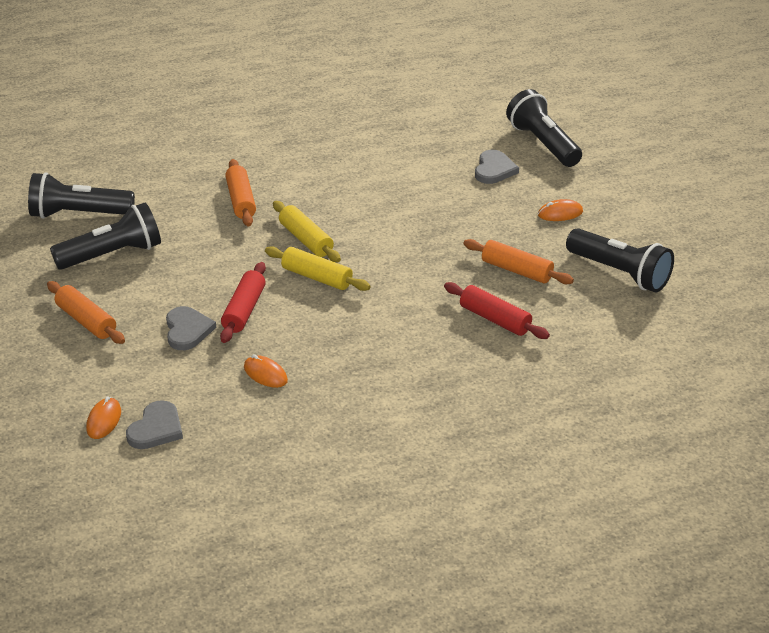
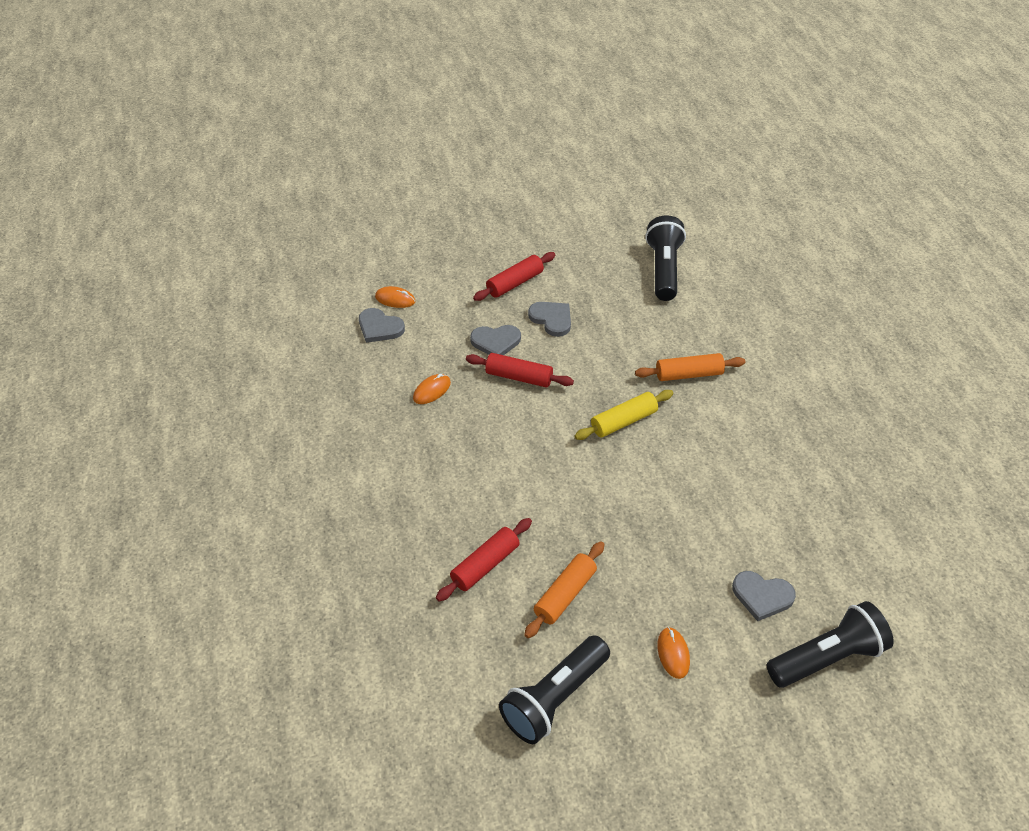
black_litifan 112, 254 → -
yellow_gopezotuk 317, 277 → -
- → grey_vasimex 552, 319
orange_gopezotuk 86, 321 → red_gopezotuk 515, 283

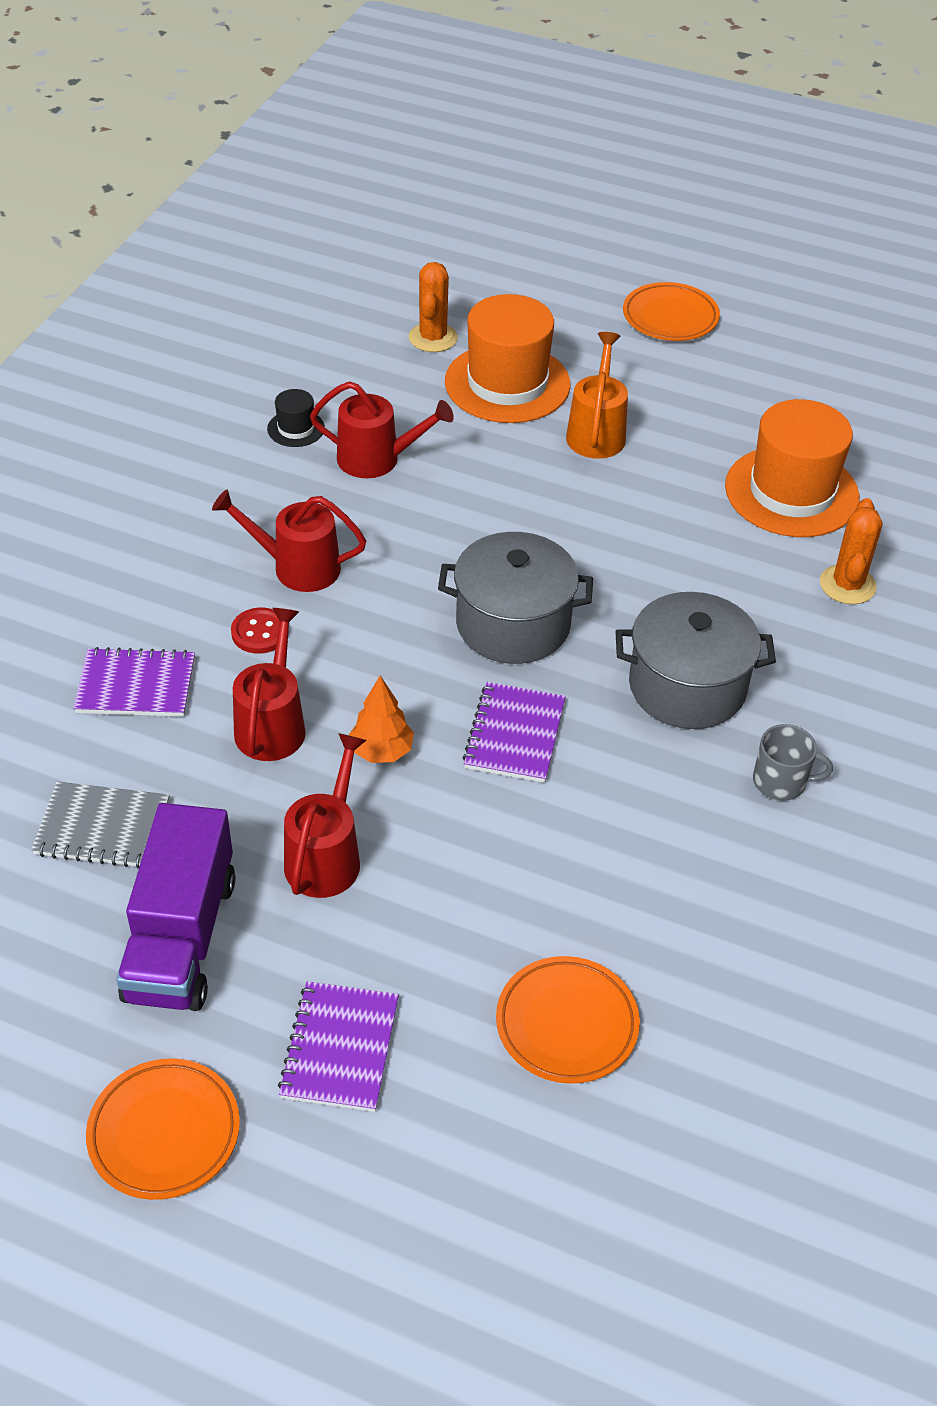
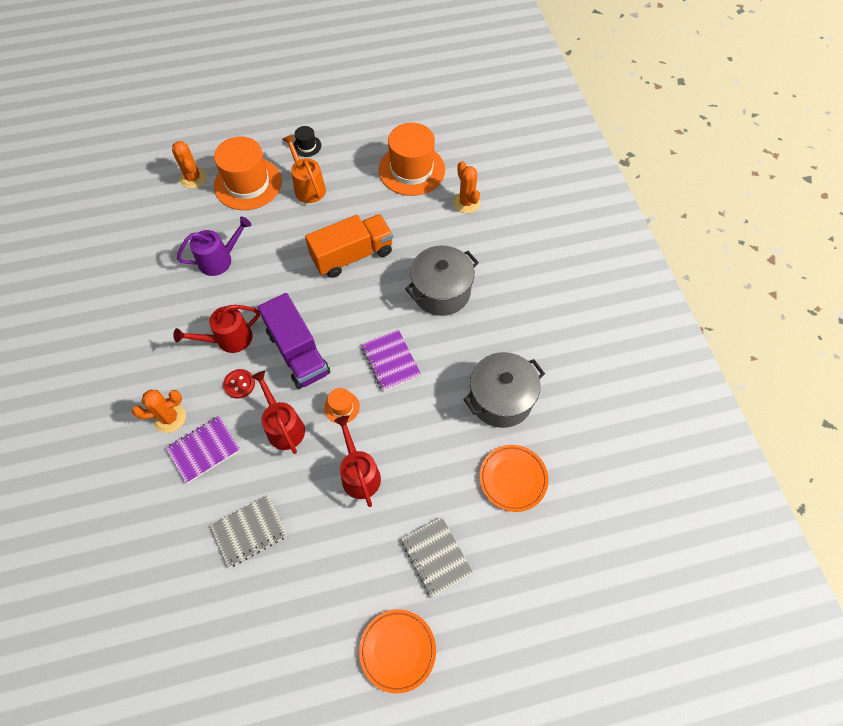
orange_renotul 670, 317 → -
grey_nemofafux 781, 781 → -
- → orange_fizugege 170, 418
- → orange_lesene 352, 255
purple_lesene 181, 937 → purple_lesene 298, 352, relocated
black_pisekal 296, 428 → black_pisekal 307, 146, relocated
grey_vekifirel 513, 624 → grey_vekifirel 500, 399, relocated
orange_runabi 381, 751 → orange_pisekal 342, 407
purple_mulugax 340, 1048 → grey_mulugax 436, 557
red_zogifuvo 377, 459 → purple_zogifuvo 220, 259

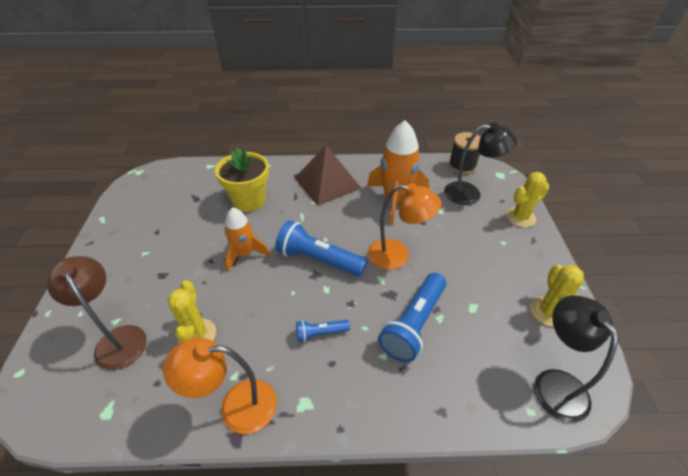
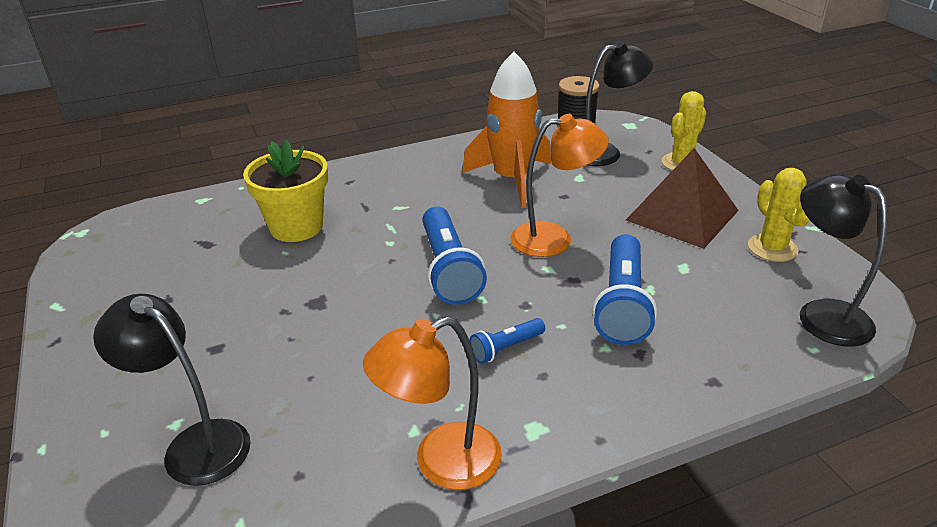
yellow_fizugege 197, 335 → -
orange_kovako 244, 254 → -
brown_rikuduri 327, 183 → brown_rikuduri 682, 215, relocated
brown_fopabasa 117, 339 → black_fopabasa 195, 444
blue_litifan 319, 260 → blue_litifan 449, 269, 105 degrees counterclockwise

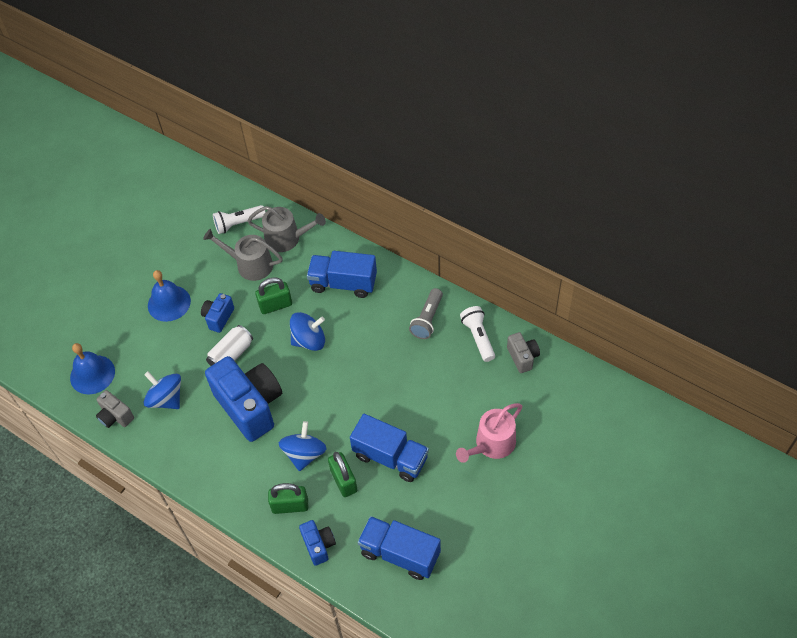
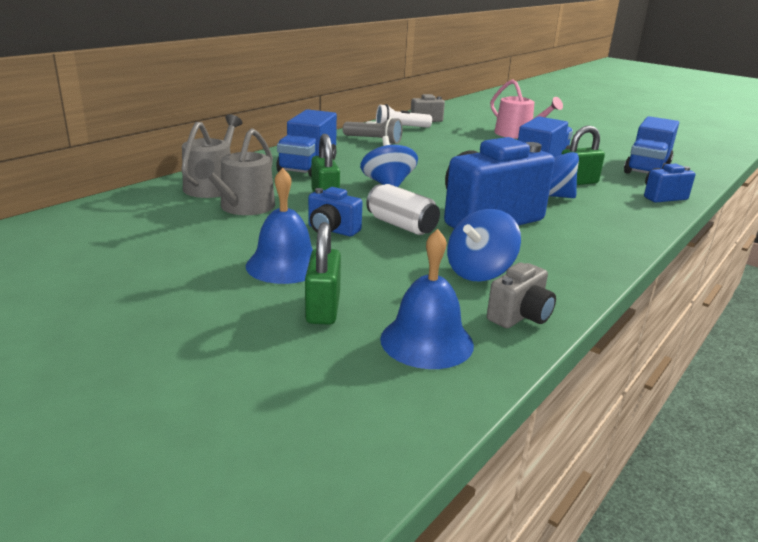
white_litifan 238, 224 → -
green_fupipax 290, 505 → green_fupipax 323, 309, relocated

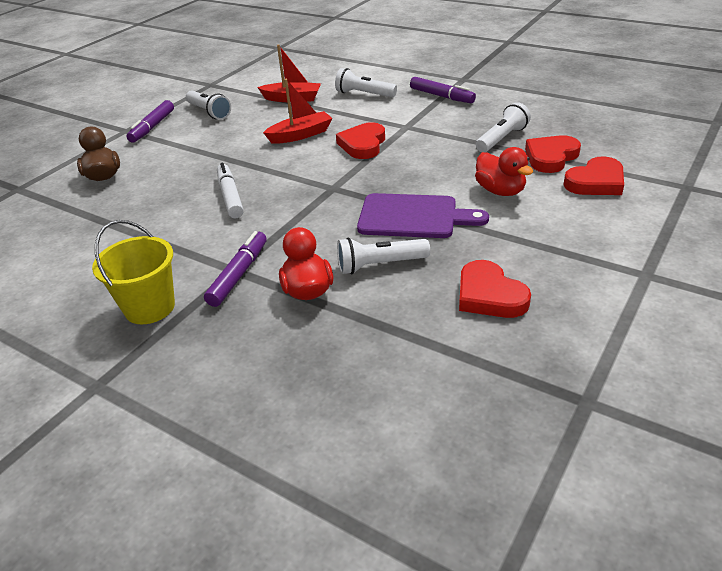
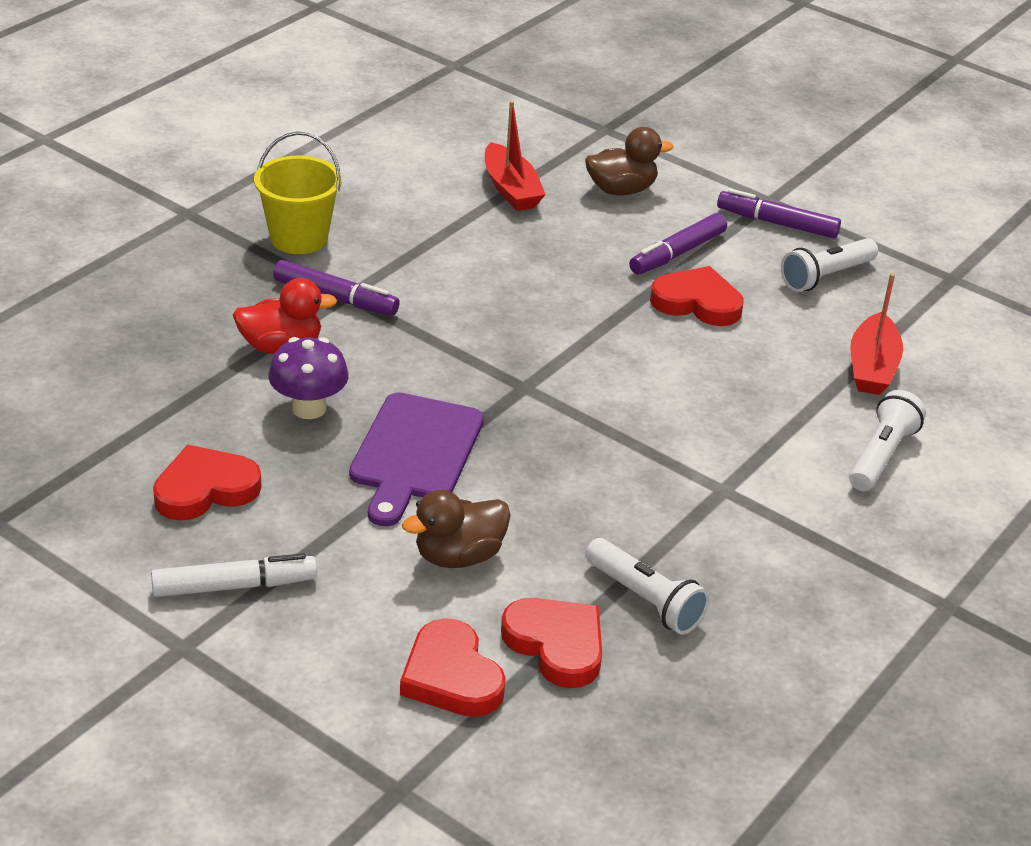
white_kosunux 230, 196 → white_kosunux 234, 586, relocated
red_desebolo 300, 135 → red_desebolo 511, 189, relocated
red_vasimex 363, 144 → red_vasimex 697, 302, relocated
purple_kosunux 442, 96 → purple_kosunux 677, 253, relocated
white_litifan 380, 265 → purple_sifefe 309, 408
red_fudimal 500, 191 → brown_fudimal 458, 556

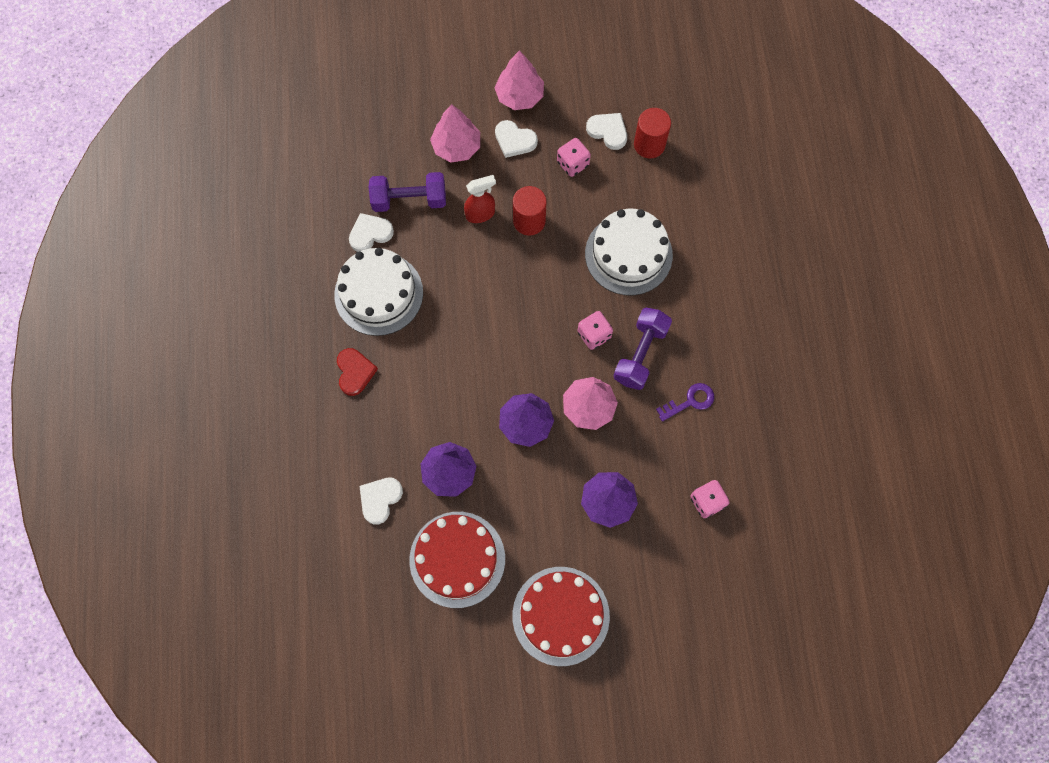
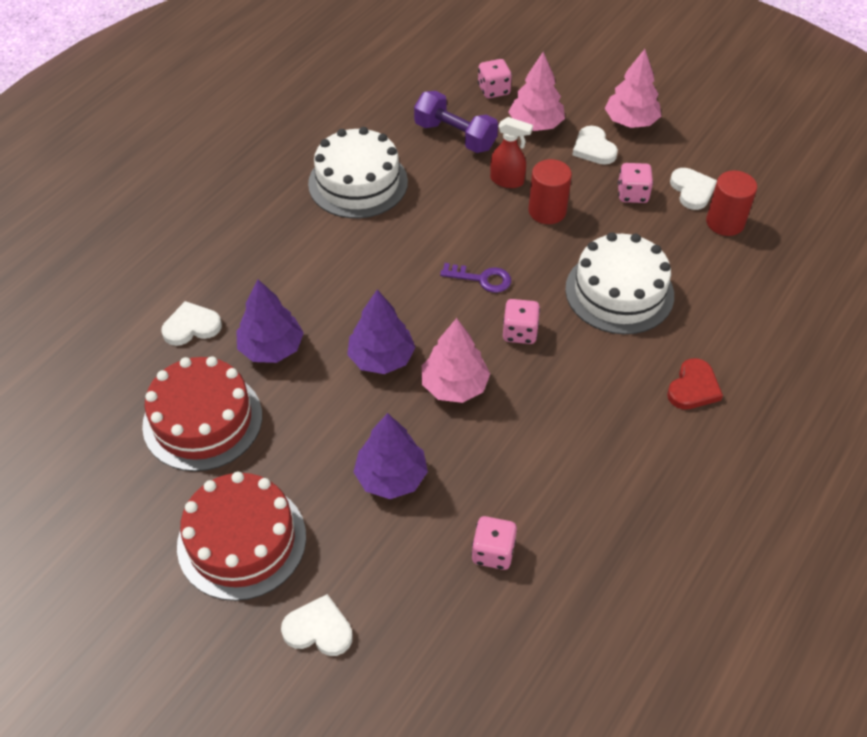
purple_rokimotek 640, 354 → -
- → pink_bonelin 493, 90
red_vasimex 355, 372 → red_vasimex 693, 388, relocated
white_vasimex 370, 233 → white_vasimex 318, 629, relocated
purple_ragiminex 690, 401 → purple_ragiminex 482, 279, relocated

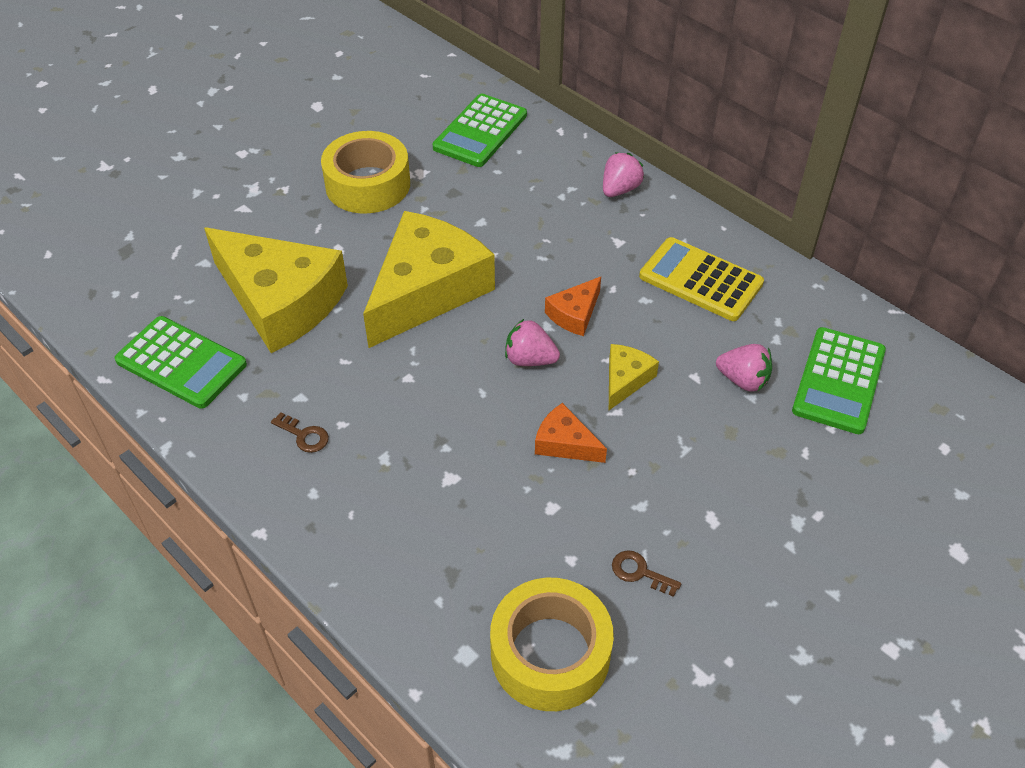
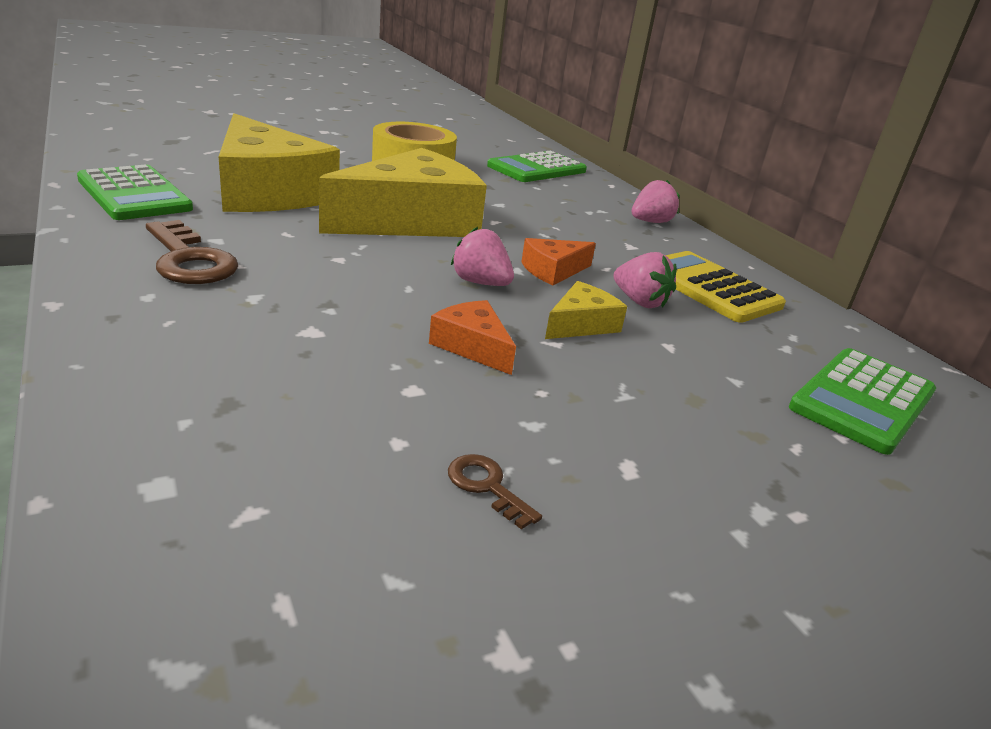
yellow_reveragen 550, 653 → -
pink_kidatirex 743, 380 → pink_kidatirex 640, 302, relocated
brown_ragiminex 304, 435 → brown_ragiminex 189, 260, x1.96

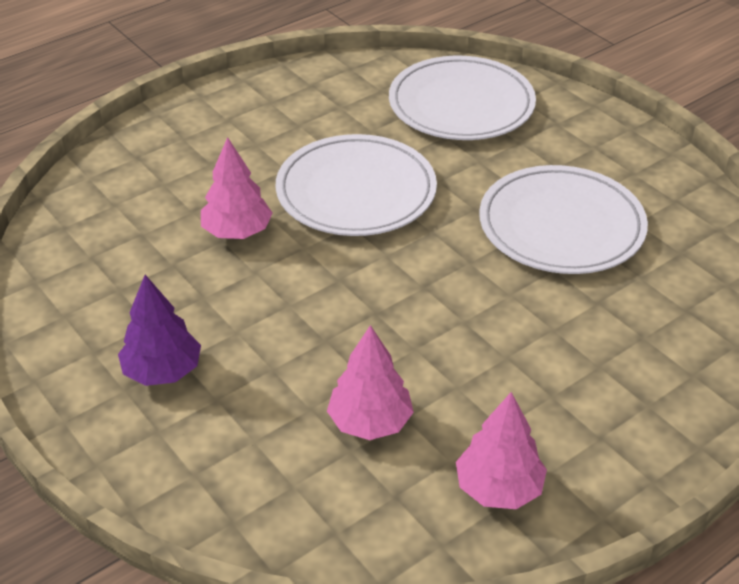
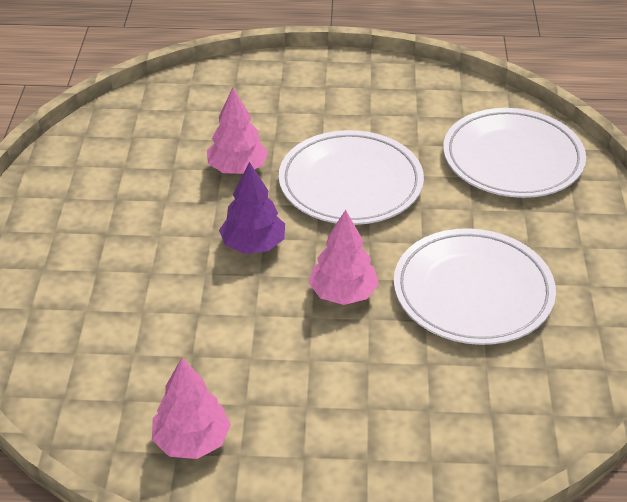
purple_runabi 162, 371 → purple_runabi 253, 245, relocated
pink_runabi 370, 422 → pink_runabi 343, 293, relocated

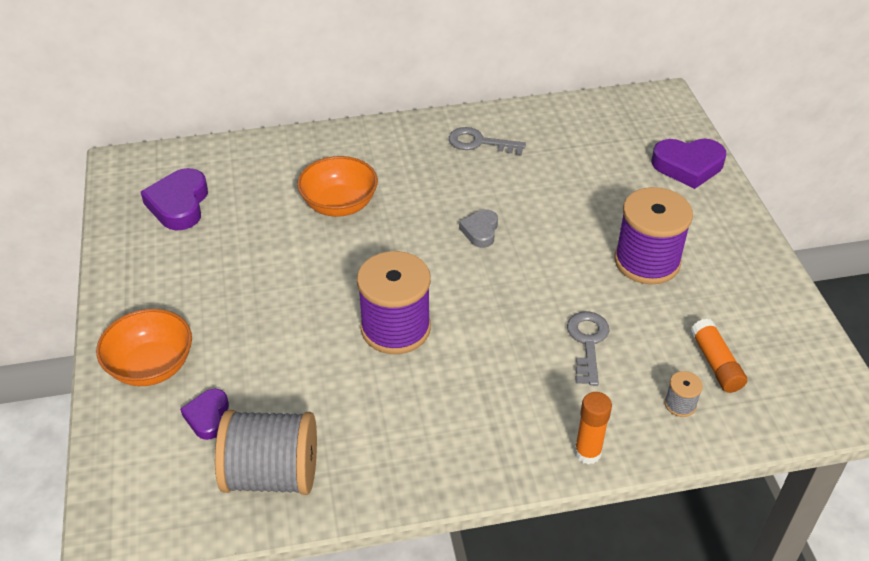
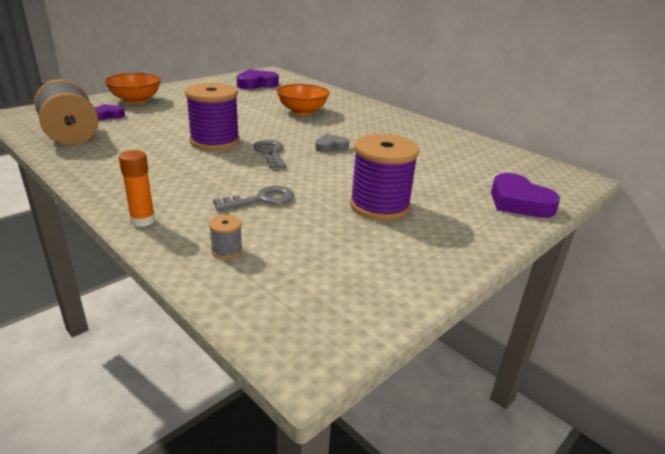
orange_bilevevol 716, 363 → -
grey_ragiminex 479, 142 → grey_ragiminex 271, 153, relocated

